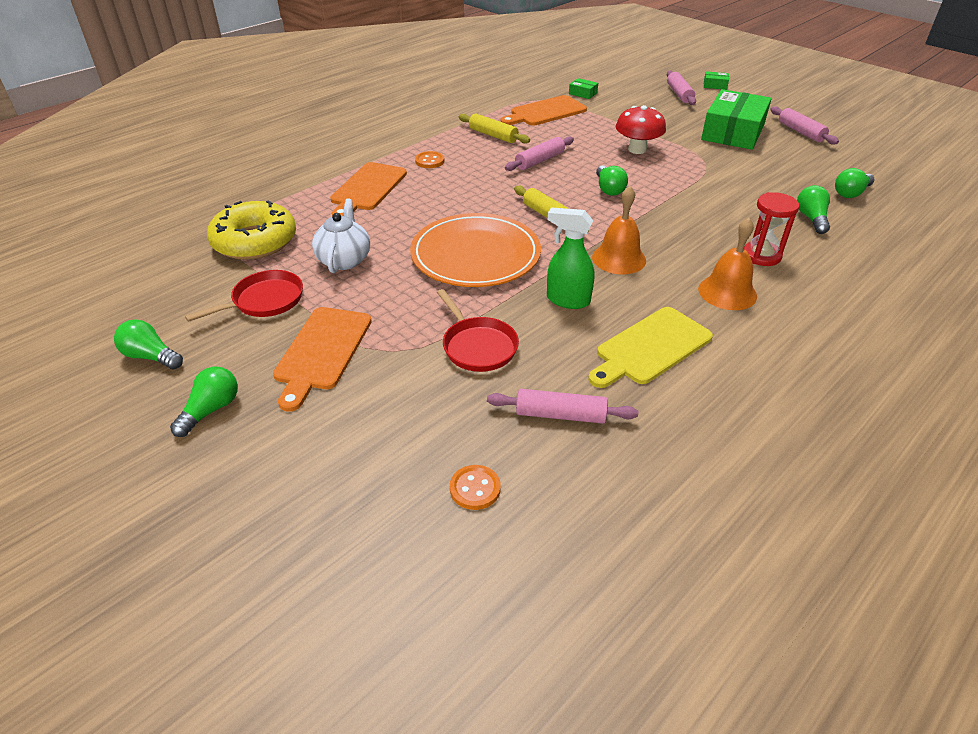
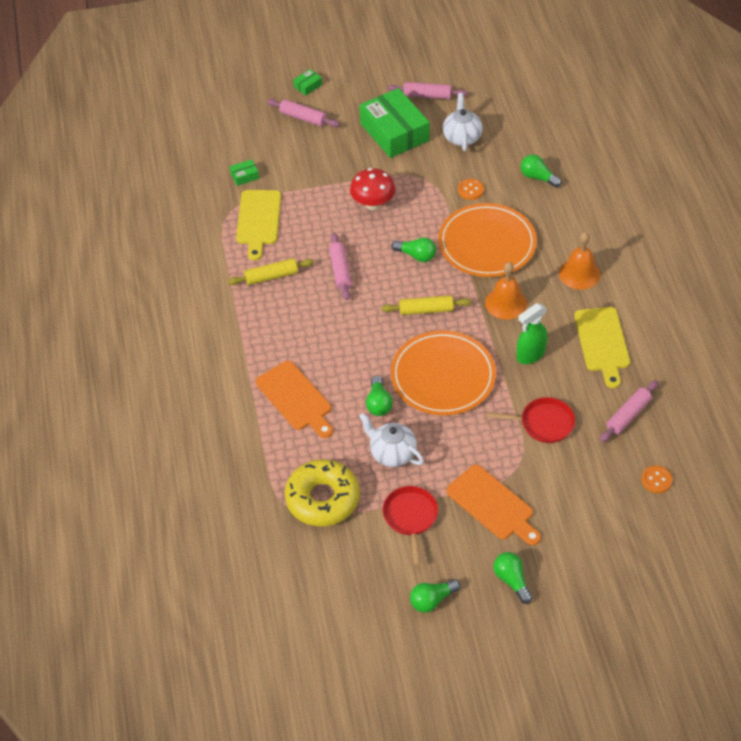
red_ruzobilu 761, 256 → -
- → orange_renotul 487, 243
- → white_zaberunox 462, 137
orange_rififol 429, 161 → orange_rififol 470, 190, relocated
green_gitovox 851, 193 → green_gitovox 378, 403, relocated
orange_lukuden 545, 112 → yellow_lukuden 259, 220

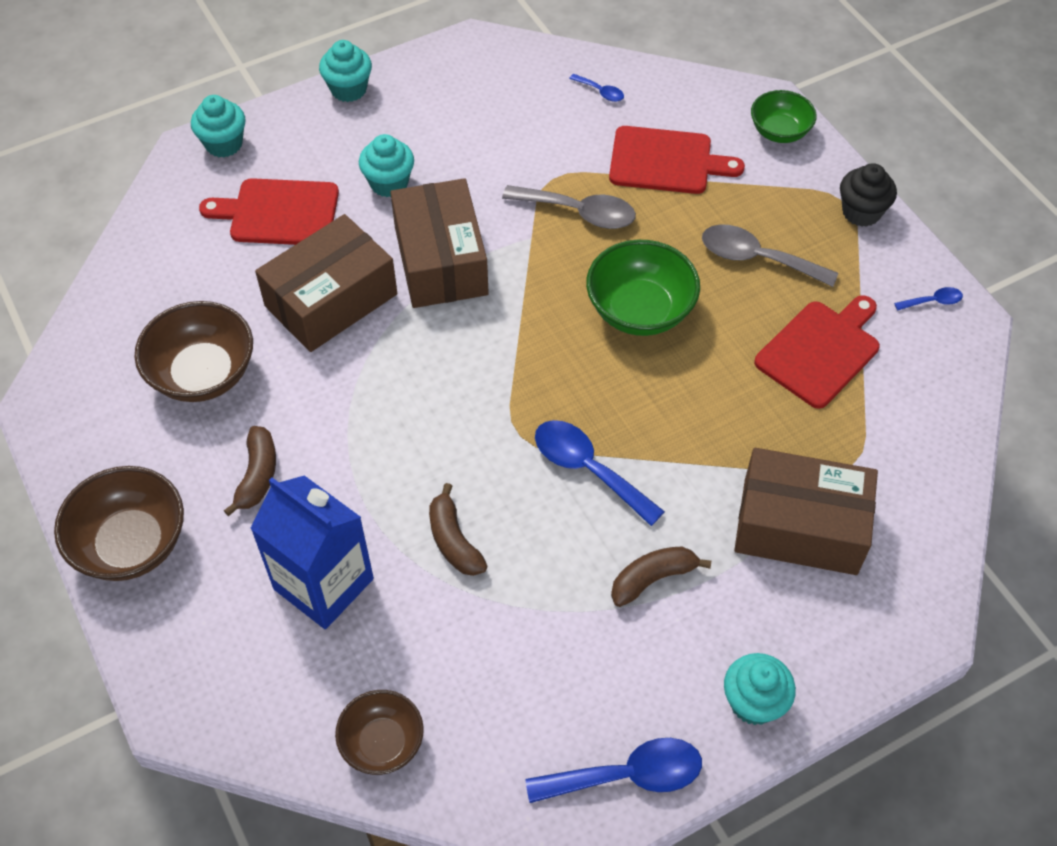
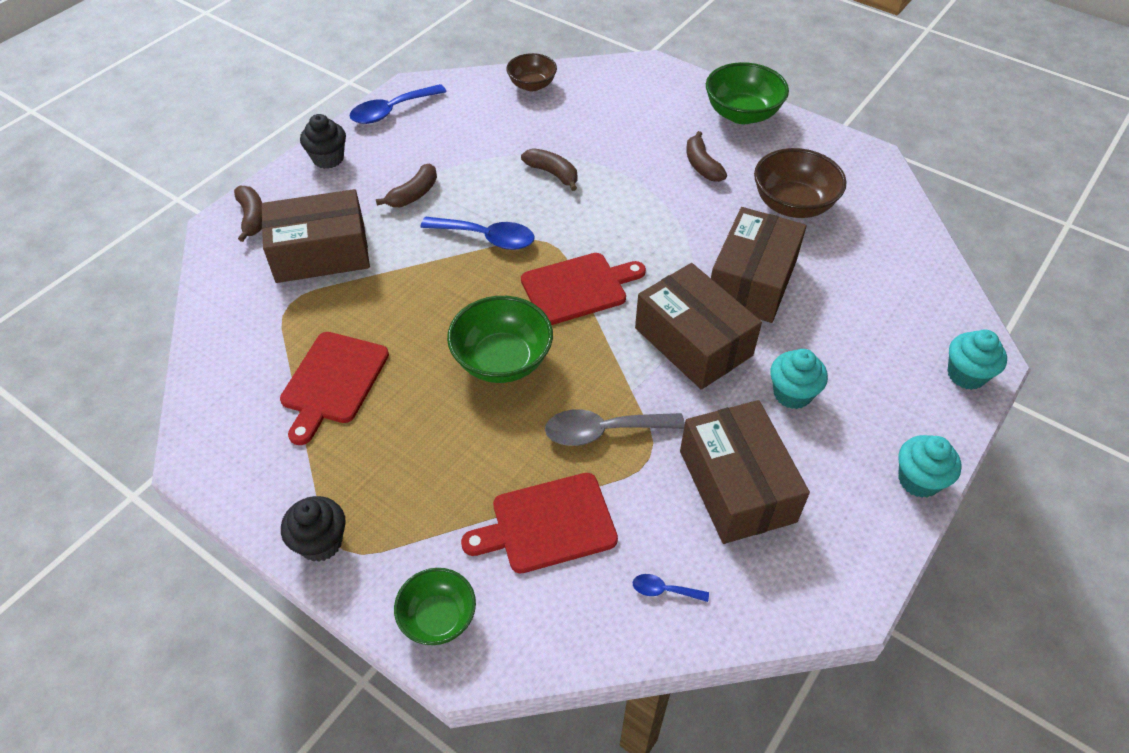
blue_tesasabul 323, 584 → -
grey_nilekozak 757, 258 → -
blue_nilekozak 933, 301 → -
- → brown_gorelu 252, 218
- → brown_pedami 736, 486
red_lukuden 279, 213 → red_lukuden 578, 288, relocated
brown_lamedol 131, 544 → green_lamedol 742, 114
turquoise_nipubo 753, 702 → black_nipubo 328, 159

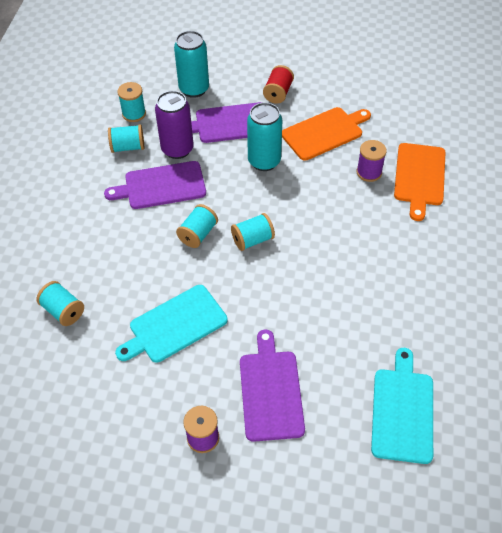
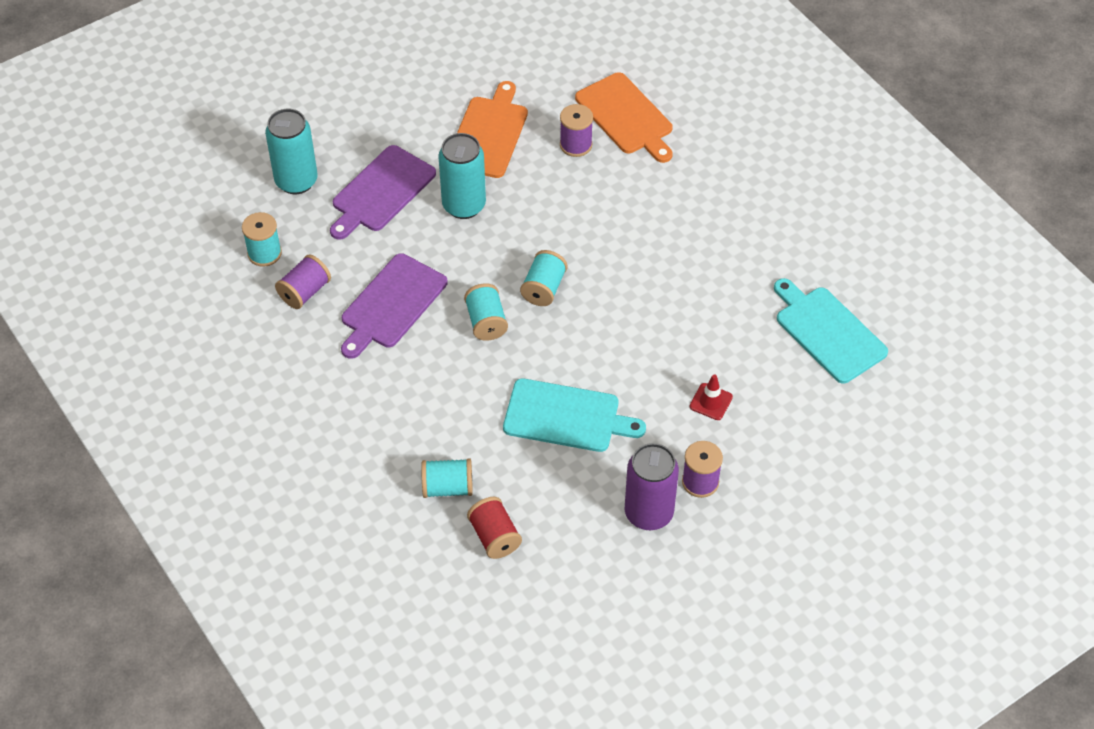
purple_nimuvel 177, 149 → purple_nimuvel 648, 513, relocated
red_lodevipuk 278, 93 → red_lodevipuk 494, 537, relocated
purple_lukuden 270, 391 → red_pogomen 711, 402
turquoise_lodevipuk 128, 147 → purple_lodevipuk 304, 292
turquoise_lukuden 175, 325 → turquoise_lukuden 566, 416, 90 degrees counterclockwise

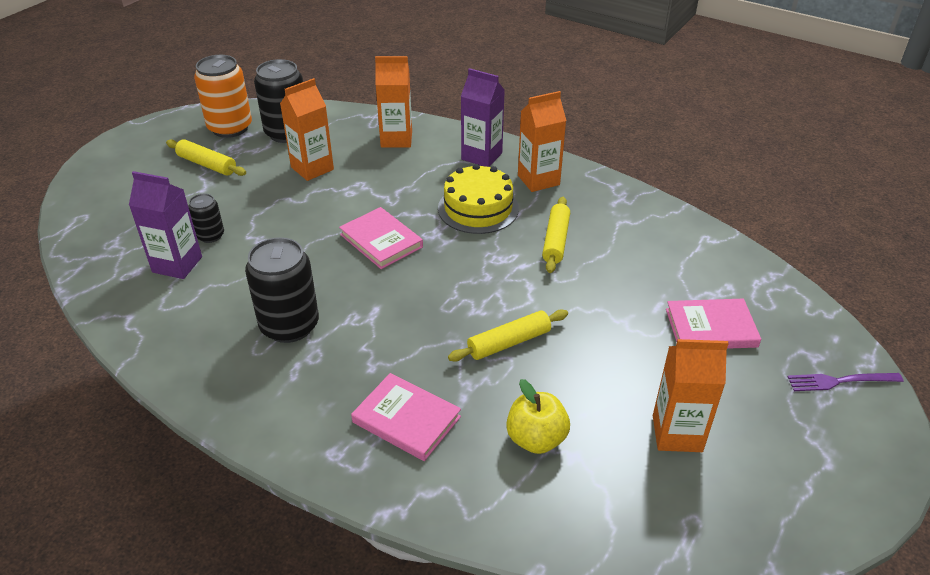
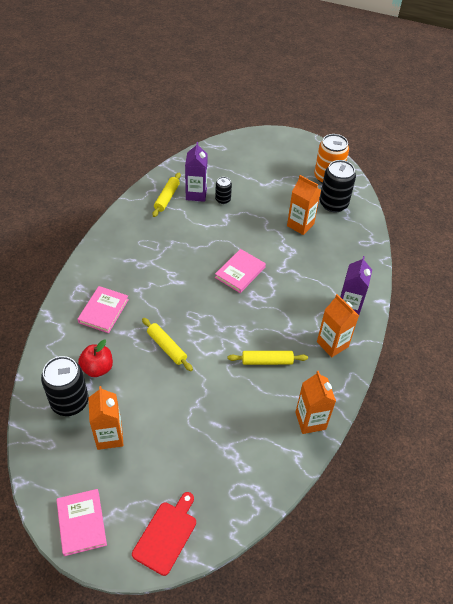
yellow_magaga 478, 208 → -
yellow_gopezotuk 207, 164 → yellow_gopezotuk 167, 198, relocated
black_nimuvel 289, 325 → black_nimuvel 70, 402, relocated
orange_tesasabul 396, 139 → orange_tesasabul 310, 420, relocated
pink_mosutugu 711, 328 → pink_mosutugu 81, 523, relocated
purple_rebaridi 840, 381 → red_lukuden 166, 535
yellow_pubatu 536, 439 → red_pubatu 97, 368

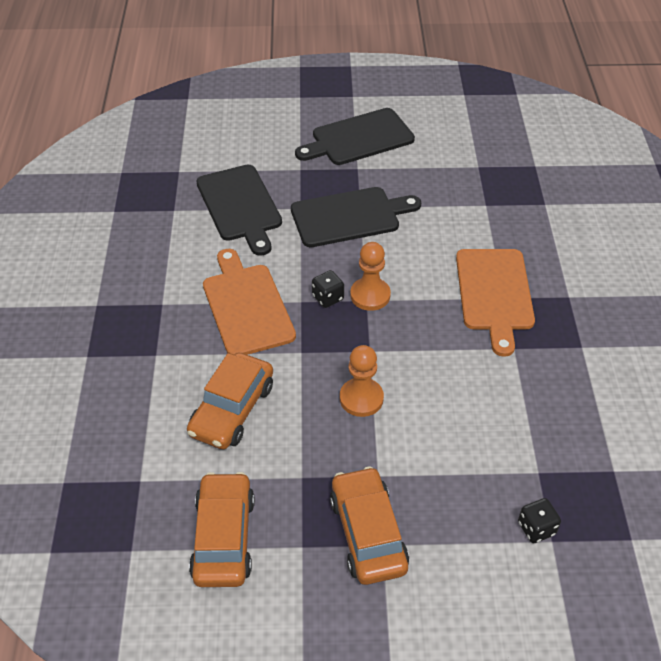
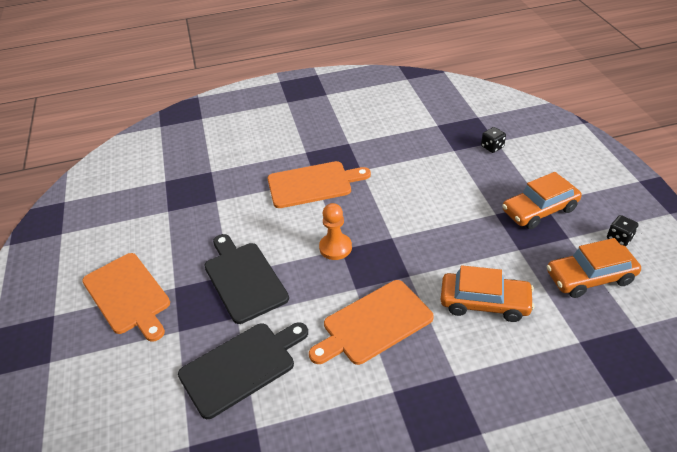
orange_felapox 361, 398 → -
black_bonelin 328, 298 → black_bonelin 619, 238, relocated
black_lukuden 359, 138 → orange_lukuden 128, 295

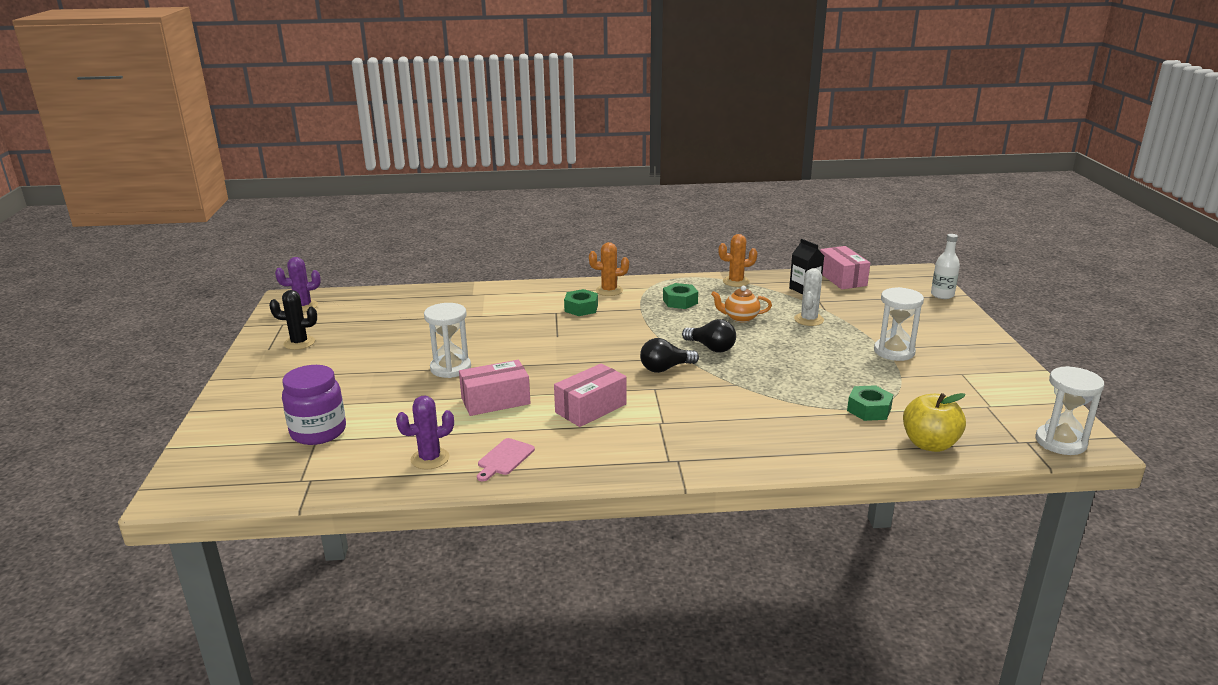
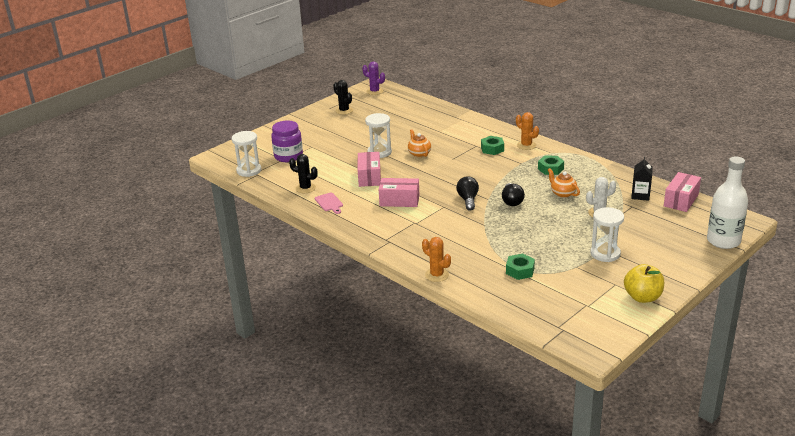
- → orange_zaberunox 419, 153
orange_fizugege 736, 282 → orange_fizugege 437, 275, relocated
yellow_pubatu 929, 444 → yellow_pubatu 642, 297, relocated
white_ruzobilu 1060, 442 → white_ruzobilu 249, 170, relocated
purple_fizugege 430, 459 → black_fizugege 305, 188
pink_pedami 495, 401 → pink_pedami 369, 177, 60 degrees clockwise
pink_lukuden 504, 459 → pink_lukuden 329, 203, 105 degrees counterclockwise
black_gitovox 665, 368 → black_gitovox 468, 200, 60 degrees clockwise
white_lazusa 942, 295 → white_lazusa 723, 241, x1.75

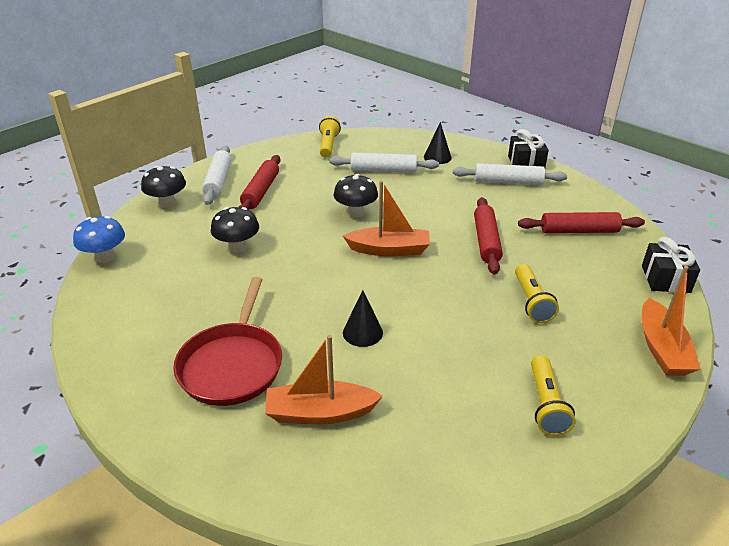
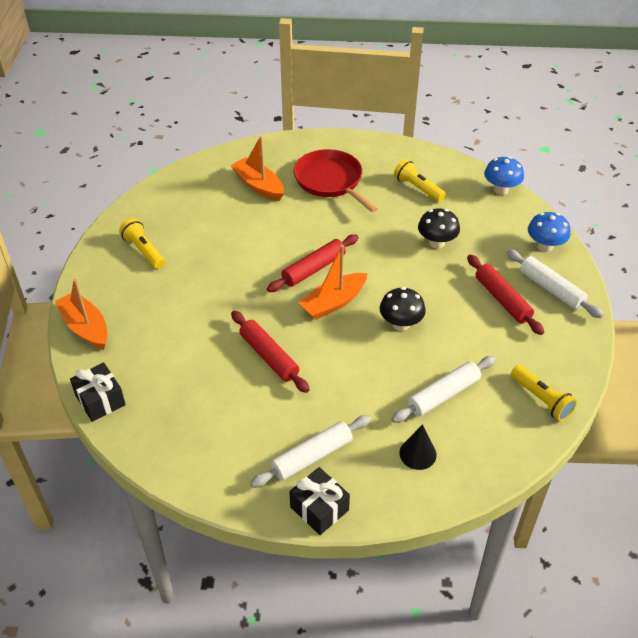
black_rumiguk 362, 332 → -
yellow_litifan 531, 302 → yellow_litifan 418, 188, relocated
red_gopezotuk 579, 231 → red_gopezotuk 313, 269, relocated
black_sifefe 167, 203 → blue_sifefe 545, 246
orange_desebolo 320, 413 → orange_desebolo 259, 186, 90 degrees counterclockwise

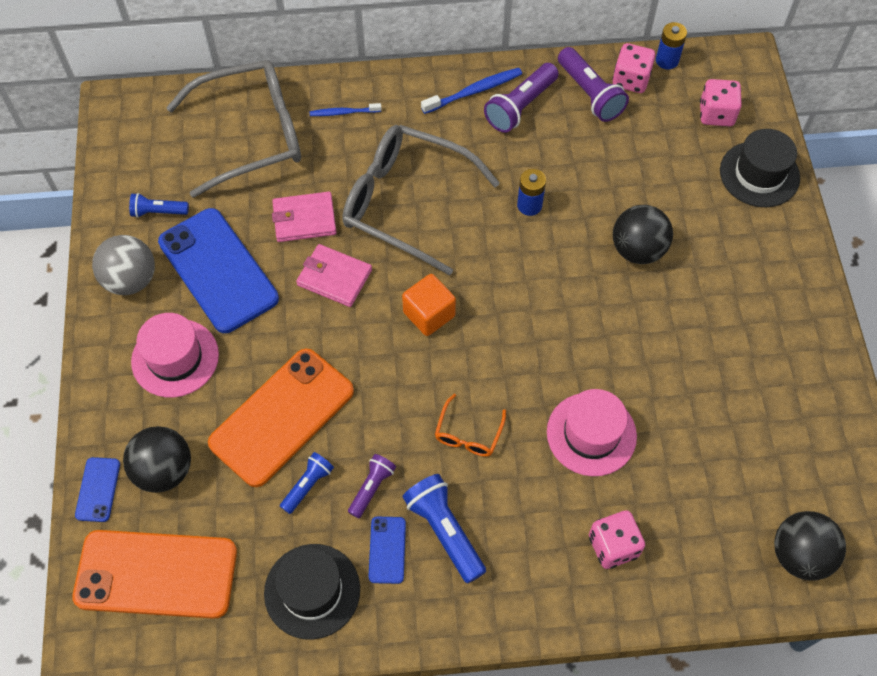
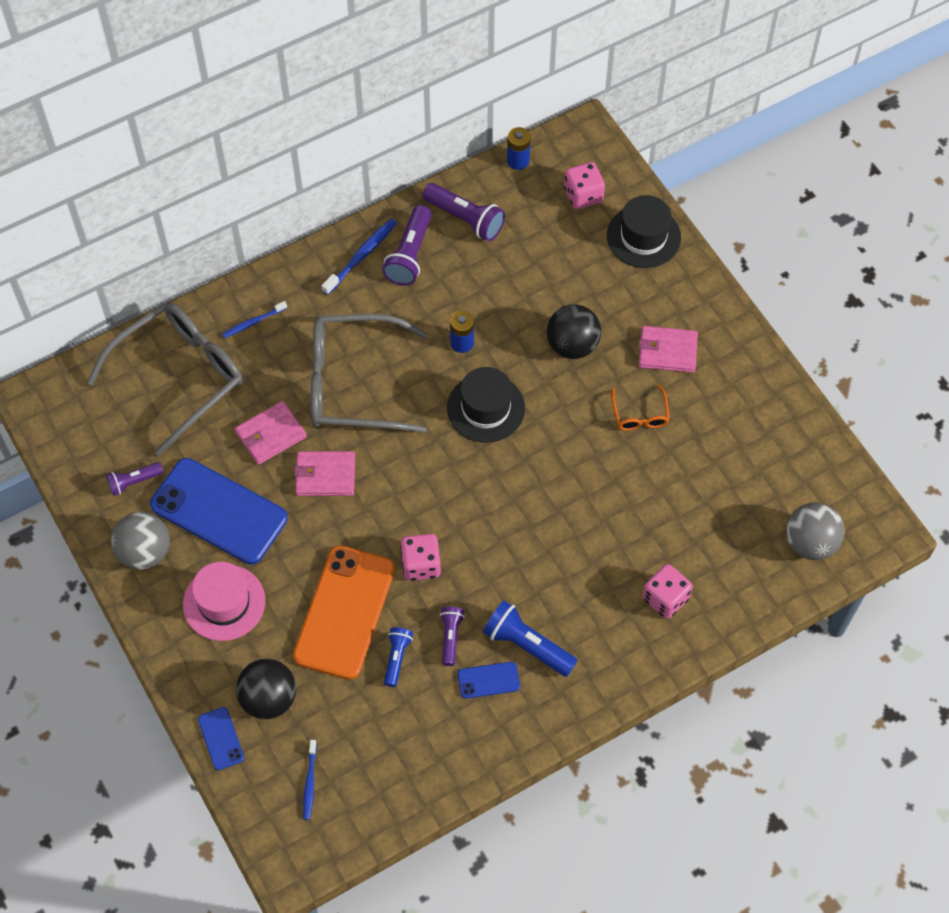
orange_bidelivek 429, 314 → -
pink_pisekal 591, 434 → -
- → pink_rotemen 667, 351
black_pisekal 312, 591 → black_pisekal 486, 408, relocated
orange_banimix 468, 433 → orange_banimix 640, 414, relocated
pink_bonelin 631, 80 → pink_bonelin 421, 565, relocated
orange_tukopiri 156, 574 → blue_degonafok 310, 783
blue_litifan 158, 212 → purple_litifan 134, 482
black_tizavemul 800, 555 → grey_tizavemul 810, 543
blue_tukopiri 387, 550 → blue_tukopiri 488, 680, 75 degrees counterclockwise

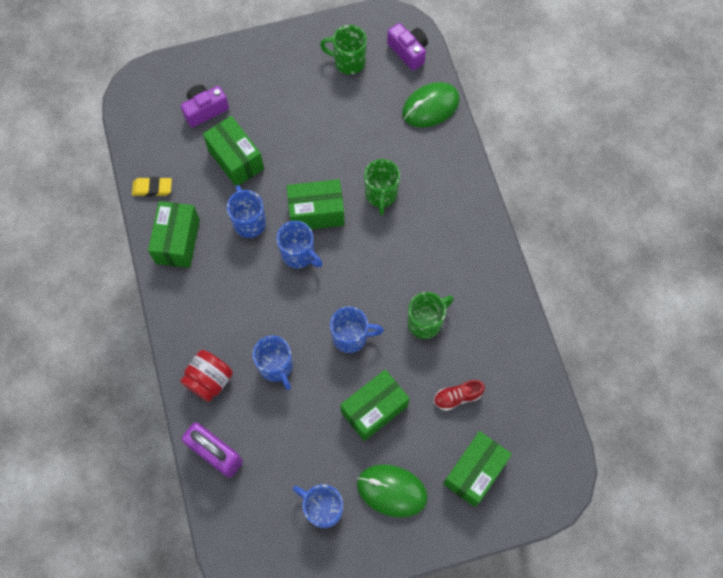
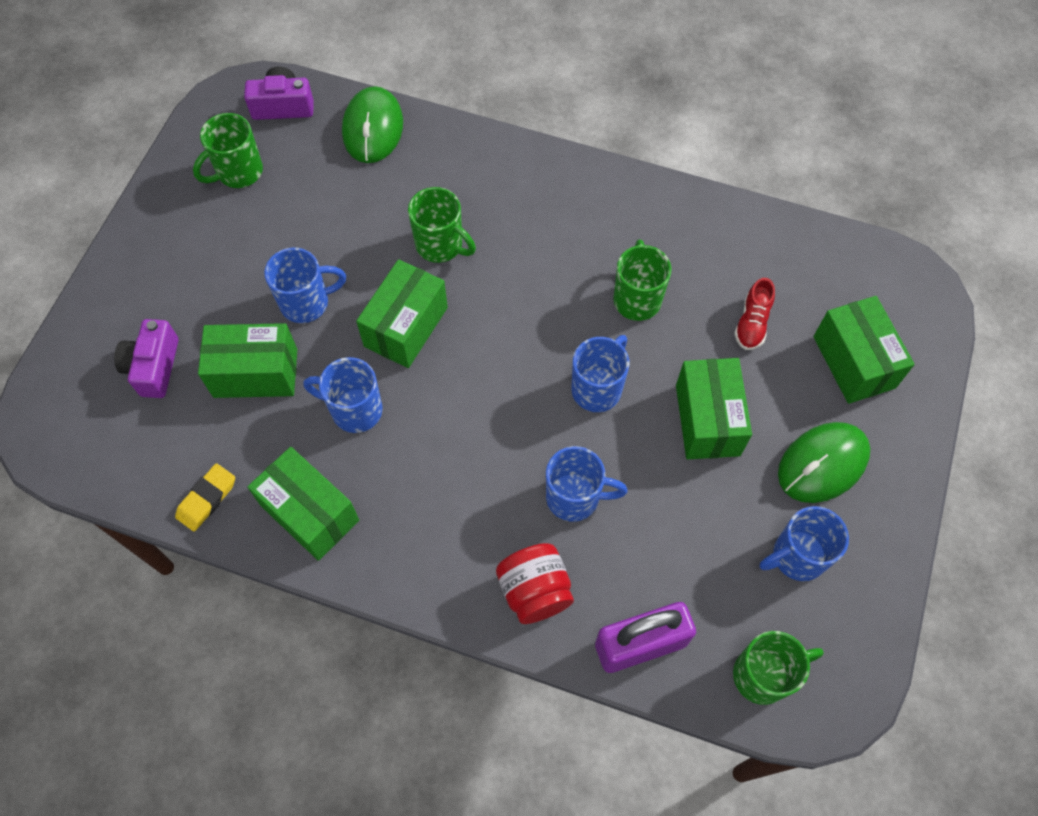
- → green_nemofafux 763, 675
blue_nemofafux 299, 254 → blue_nemofafux 306, 303, relocated

